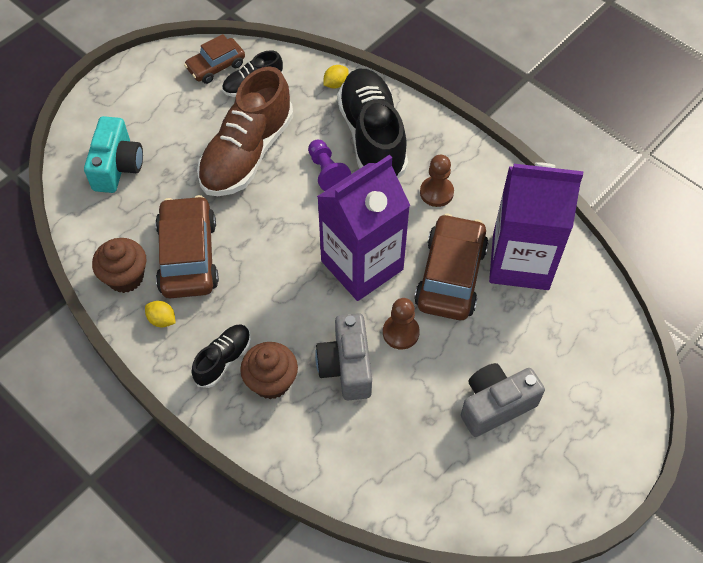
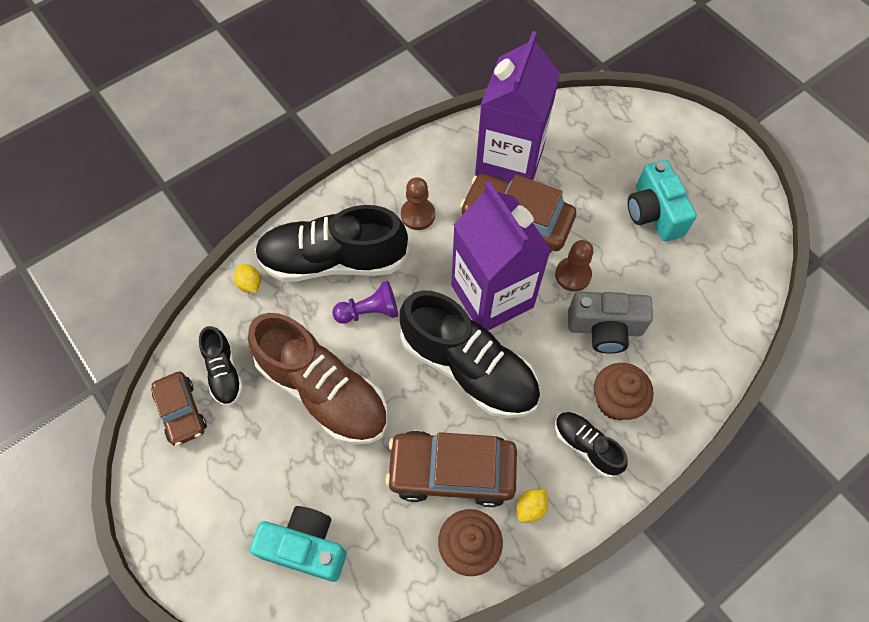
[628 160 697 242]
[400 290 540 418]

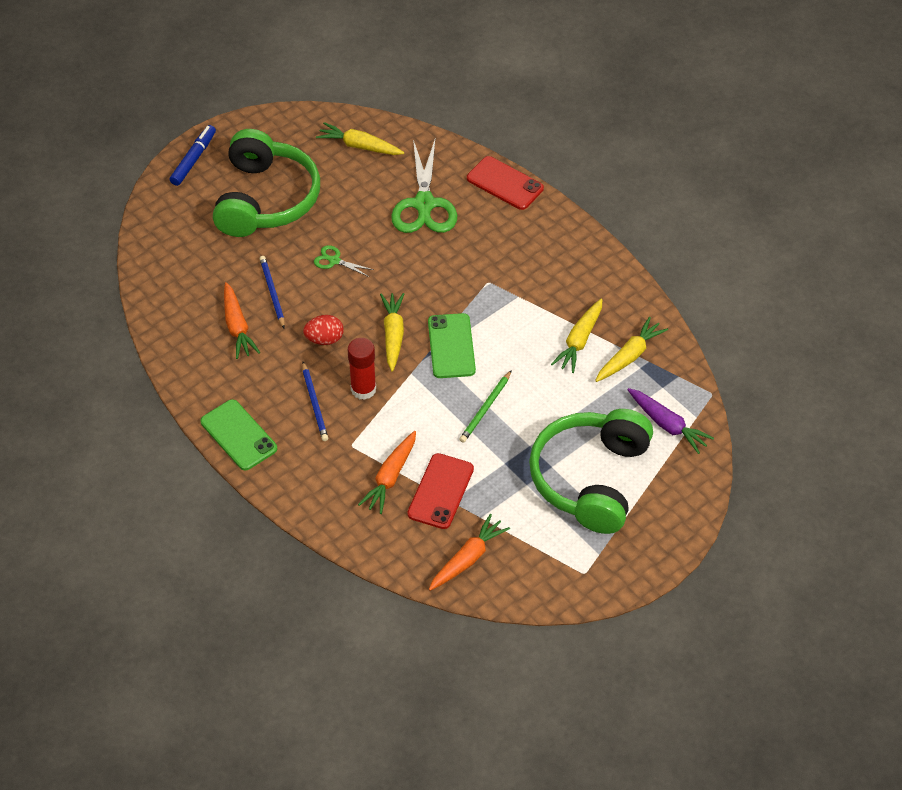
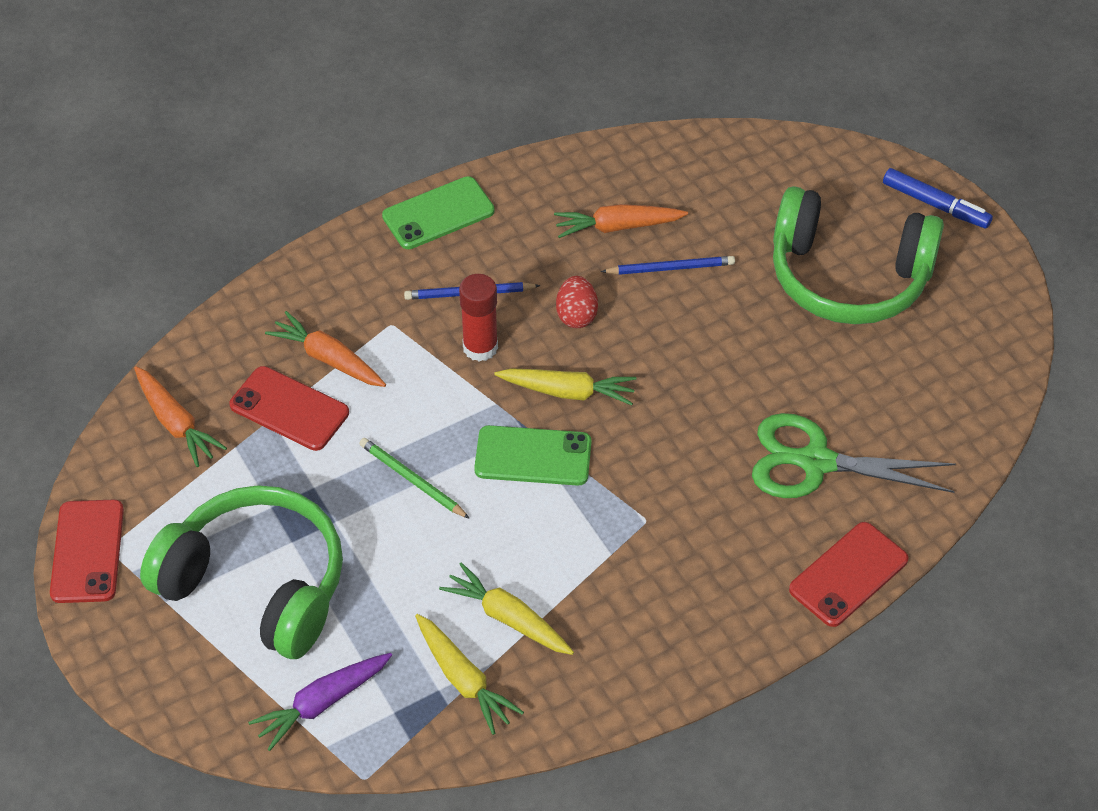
[314 245 374 277] (first image)
[316 122 404 155] (first image)
[50 500 124 603]

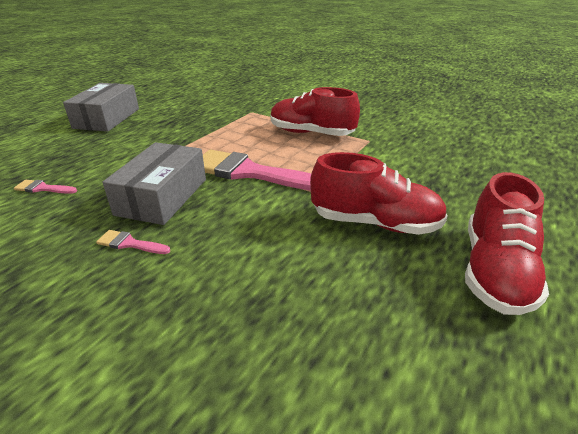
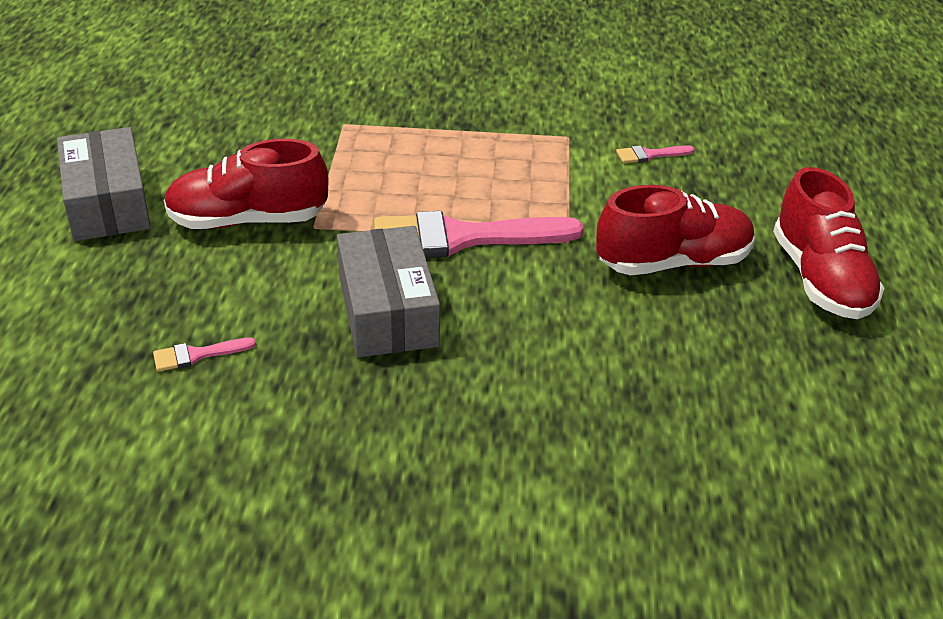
[616 145 695 163]
[164 139 328 229]

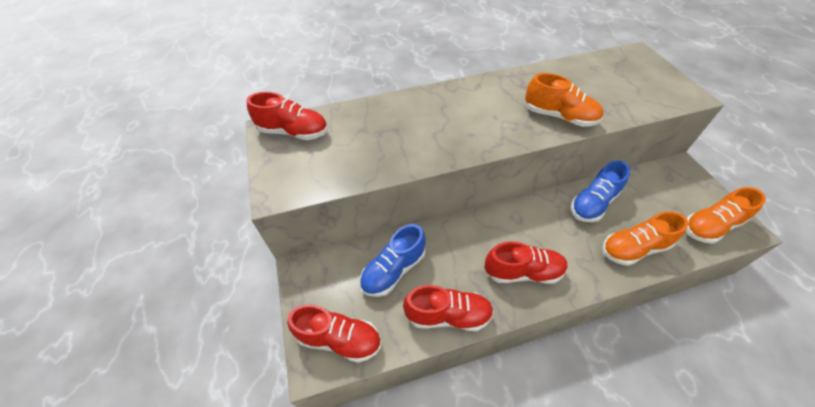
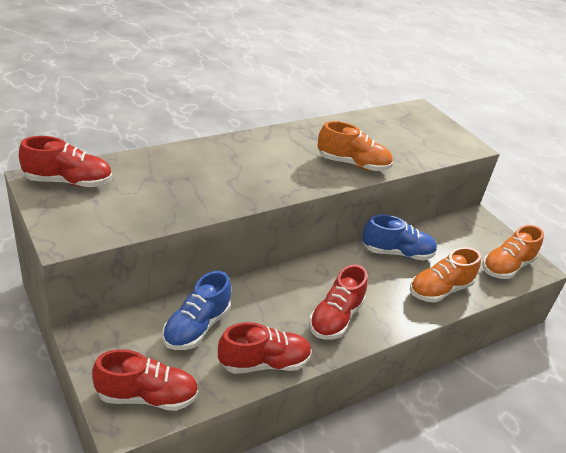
[309 264 368 340]
[362 215 437 260]

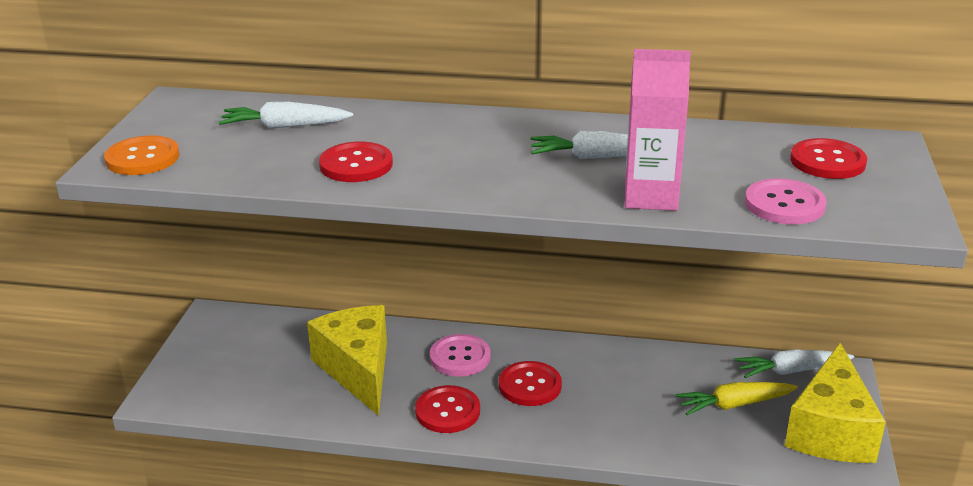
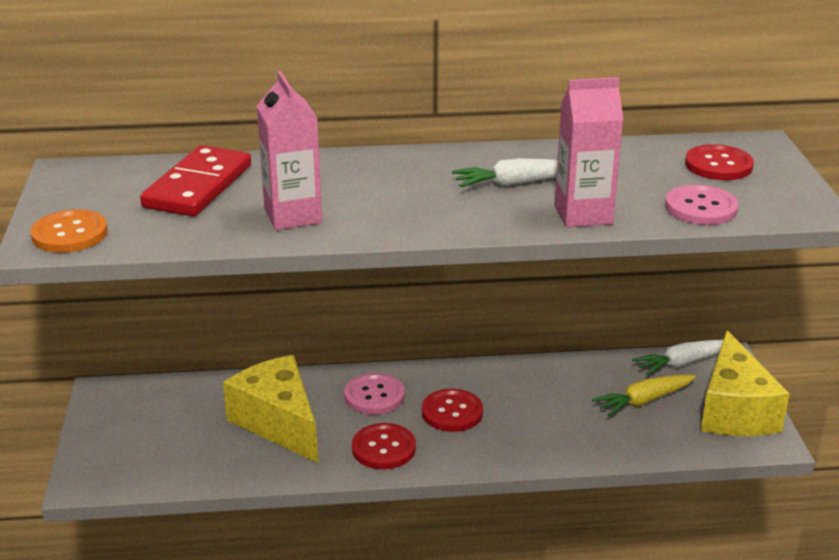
[140 145 251 216]
[257 71 322 230]

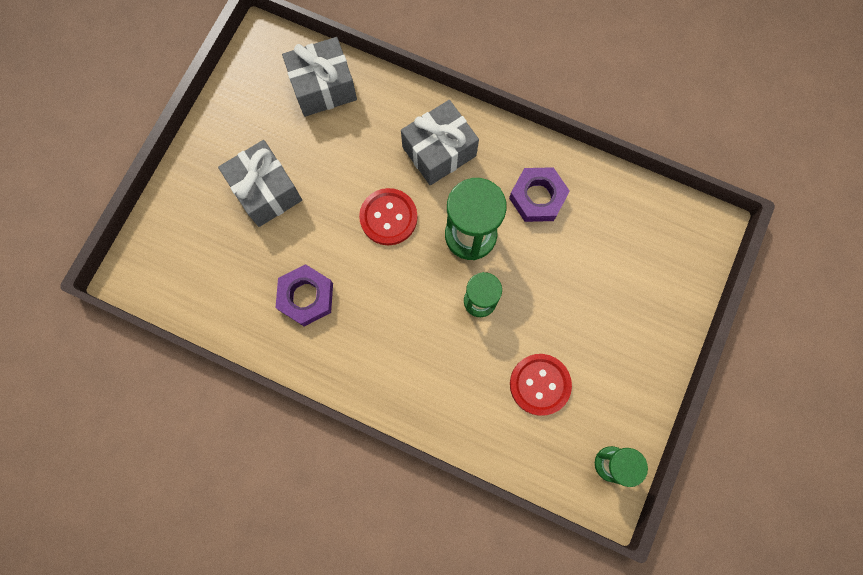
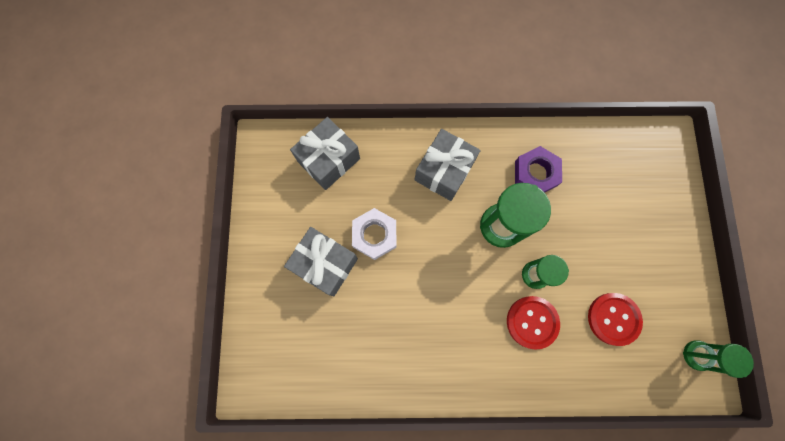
[275 264 333 327] (first image)
[507 296 560 350]
[352 208 396 260]

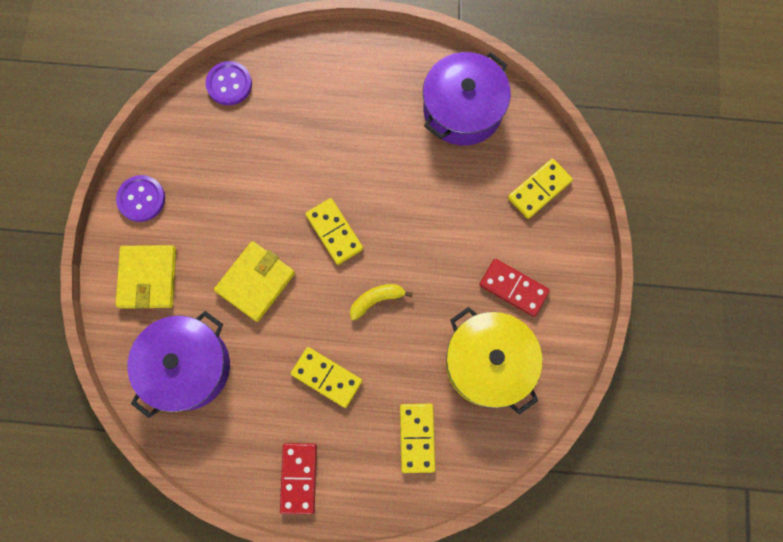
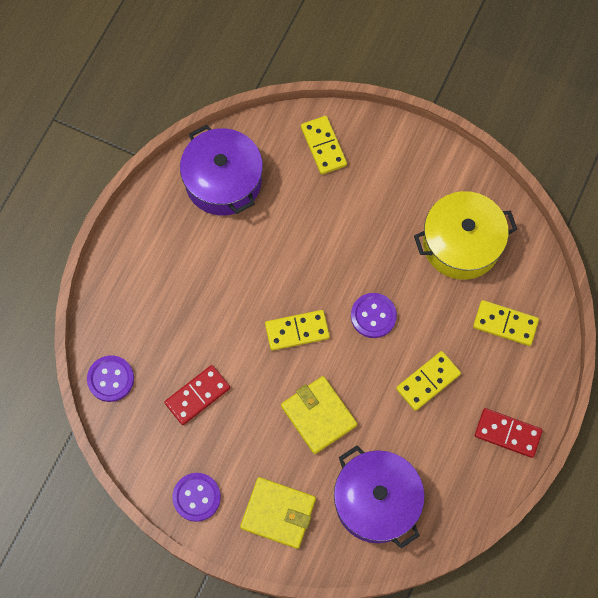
[351 293 397 338]
[164 365 230 425]

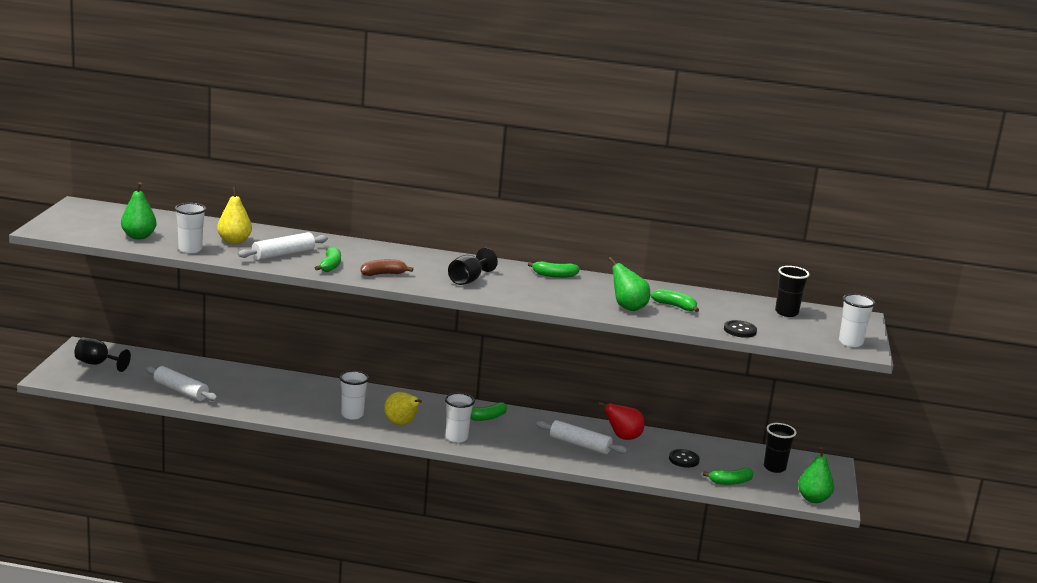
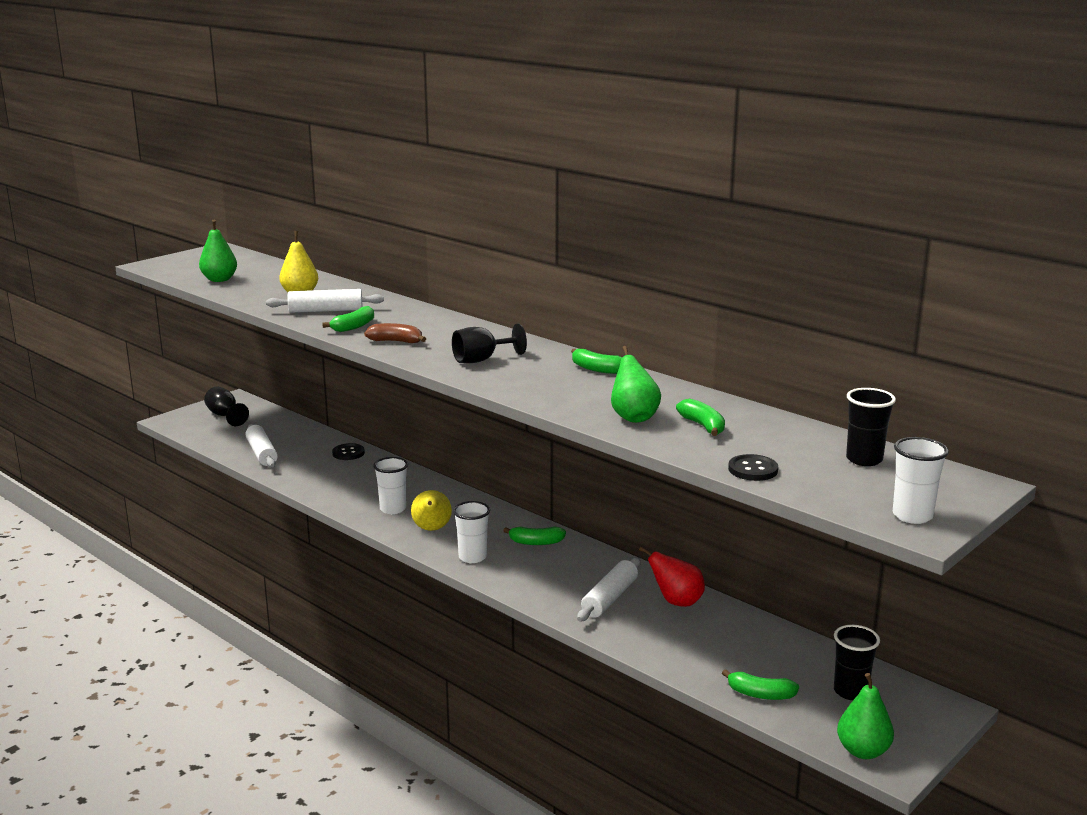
[175 203 206 253] (first image)
[577 557 641 621]
[332 443 365 460]

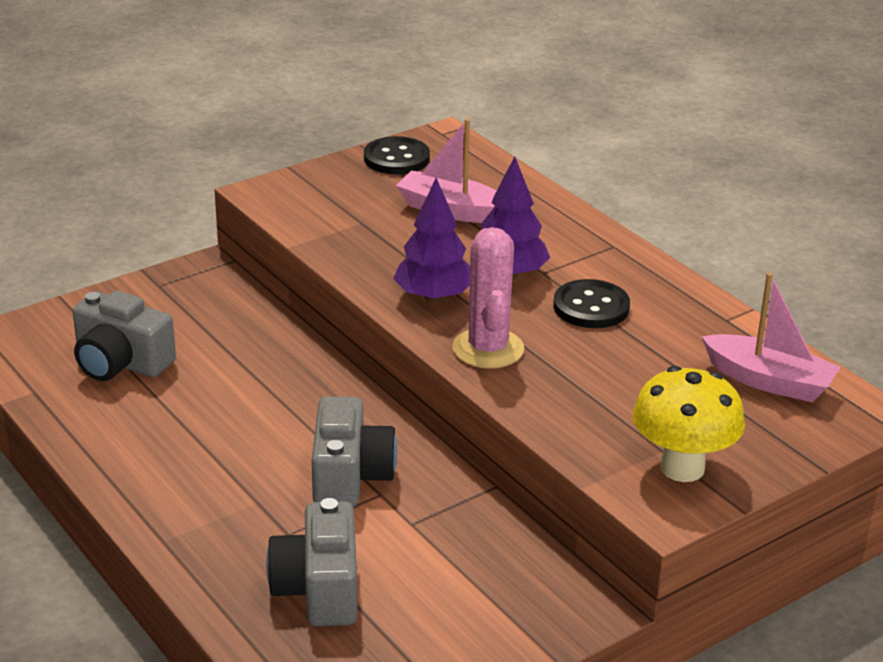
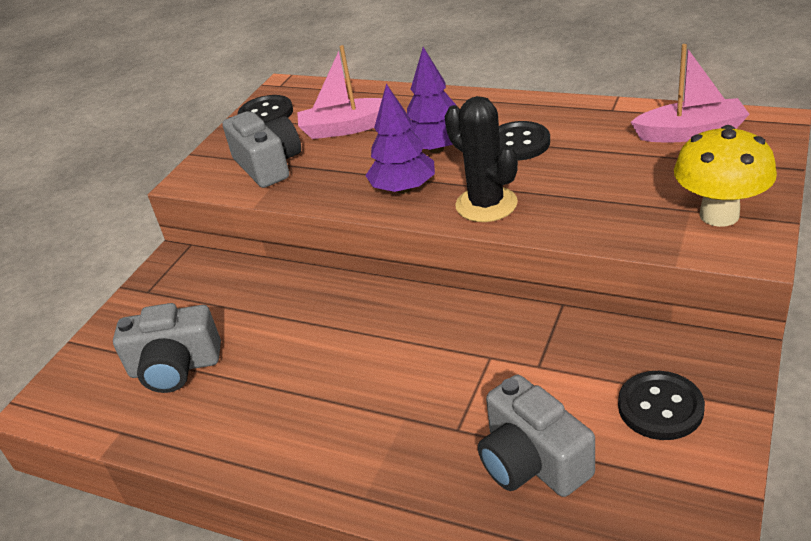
[222 111 301 188]
[444 96 518 222]
[618 371 705 440]

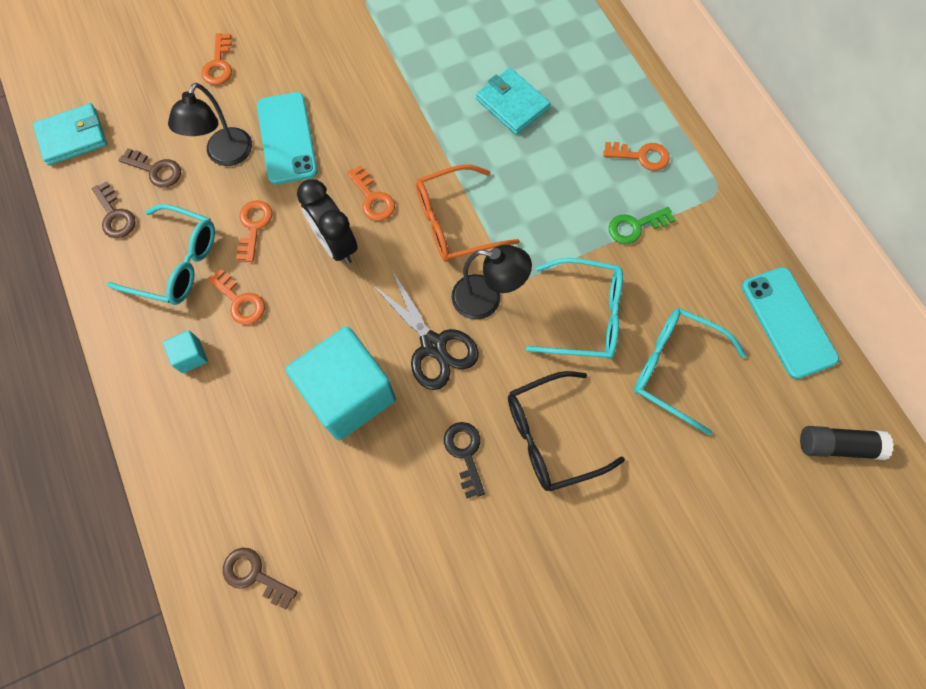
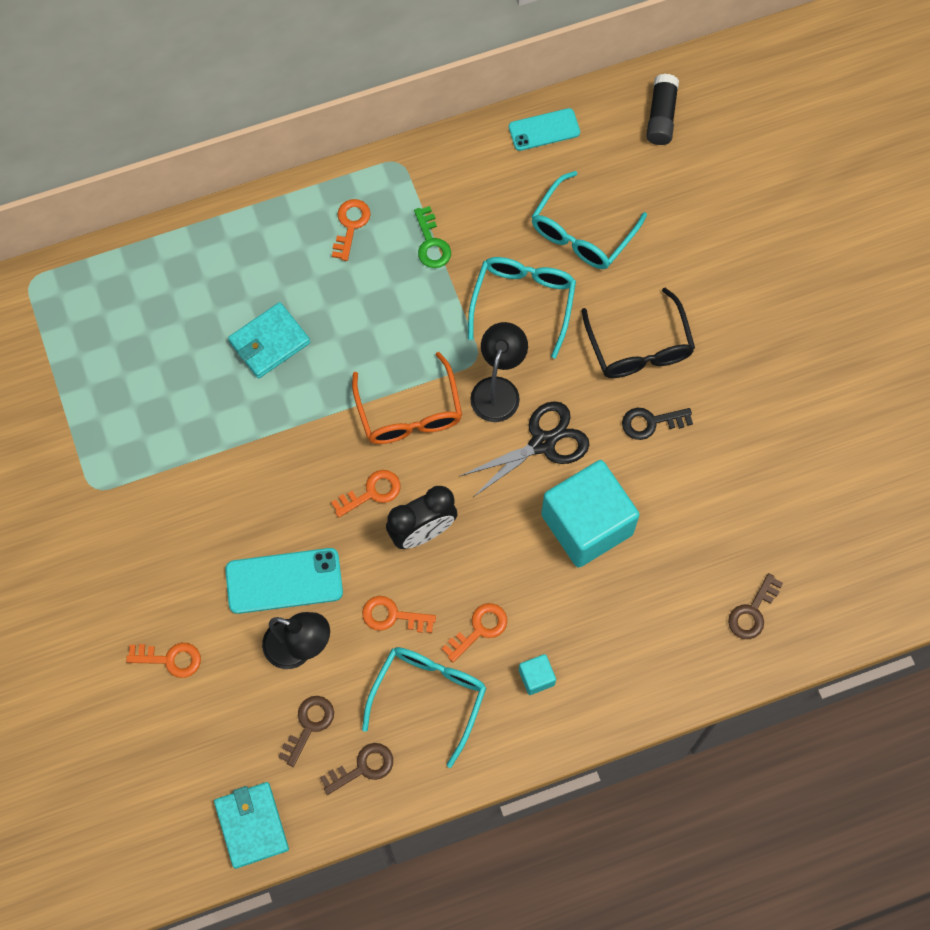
[509 108 580 151]

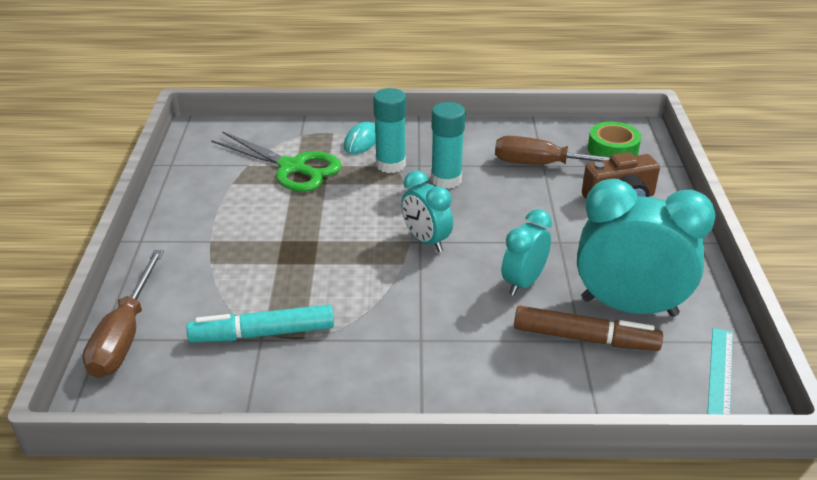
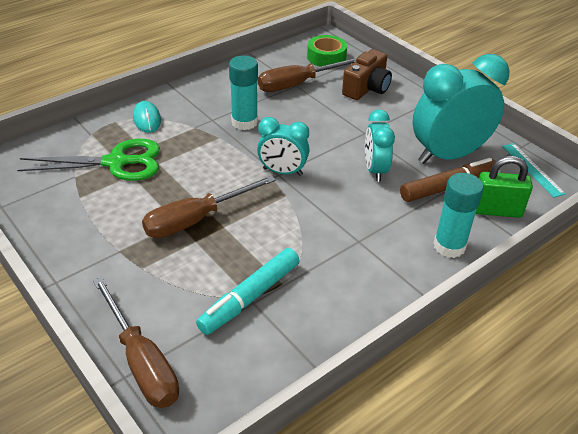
[434 173 484 258]
[142 175 276 238]
[475 156 533 218]

